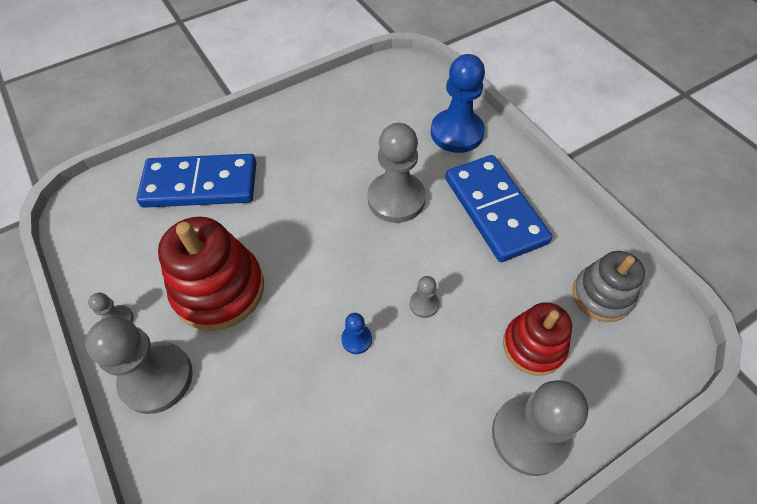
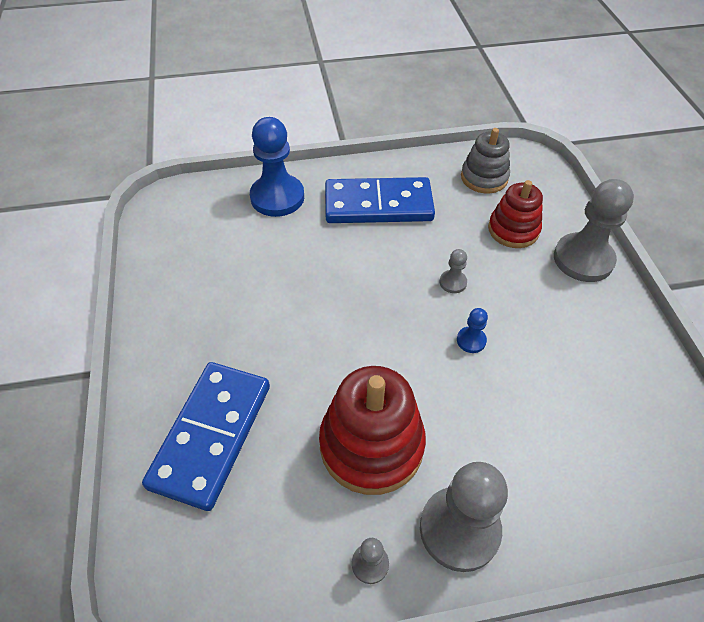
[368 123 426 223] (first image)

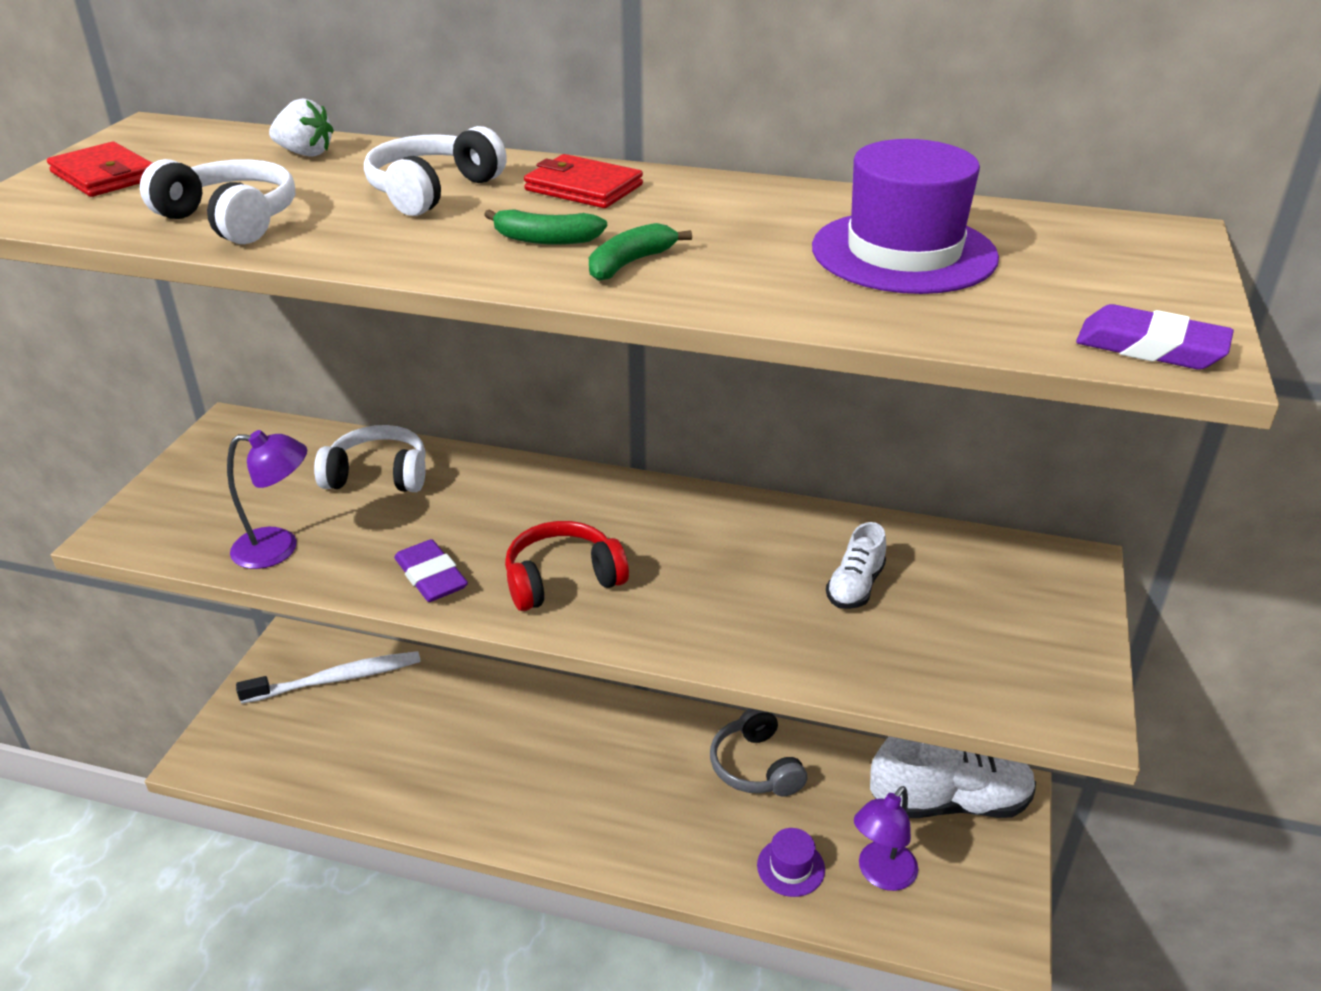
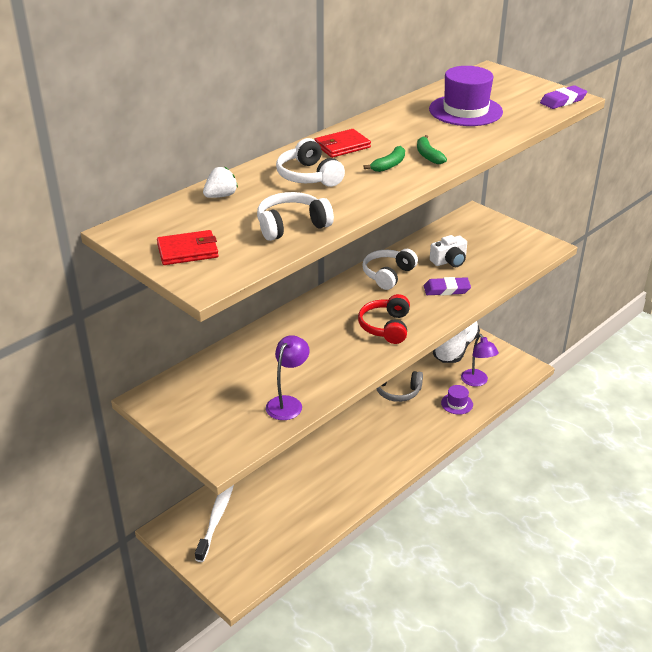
[362 249 418 290]
[424 277 471 295]
[430 235 467 267]

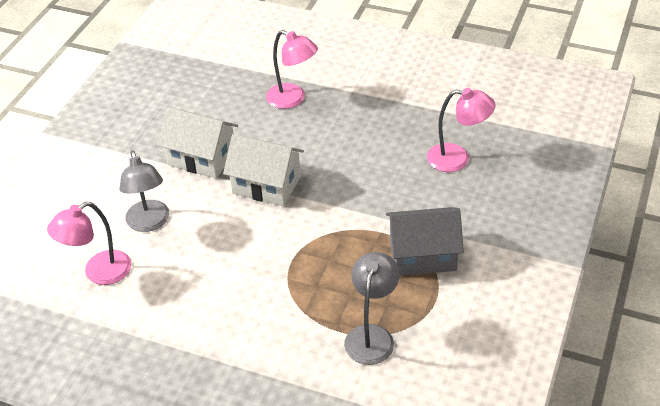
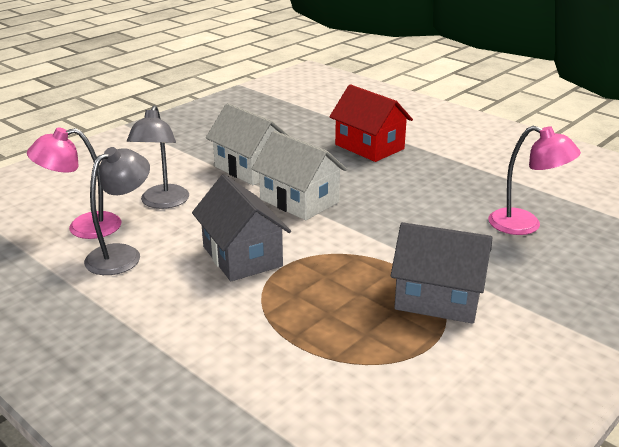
[329 84 413 162]
[84 147 150 275]
[192 174 291 281]

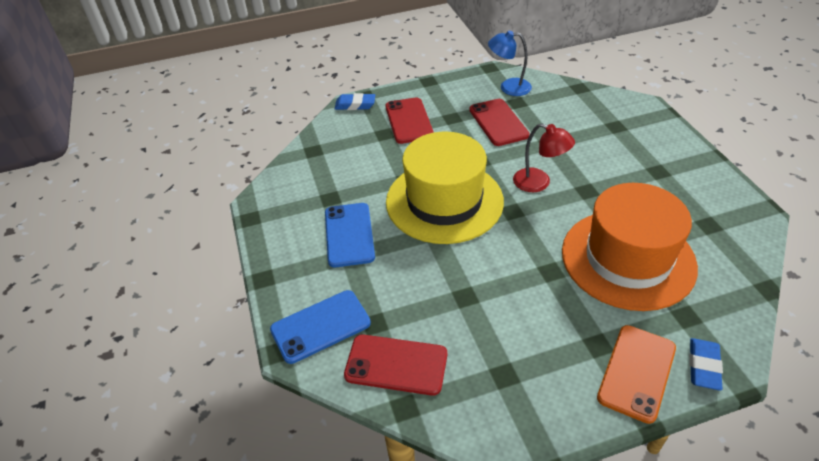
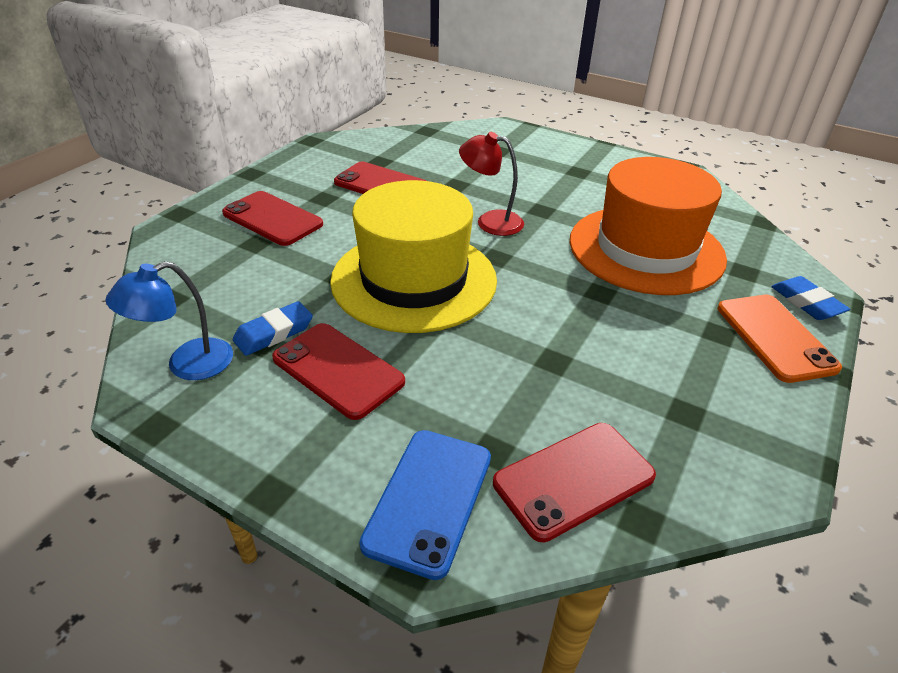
[272 323 405 420]
[233 301 313 356]
[105 261 233 380]
[459 132 524 236]

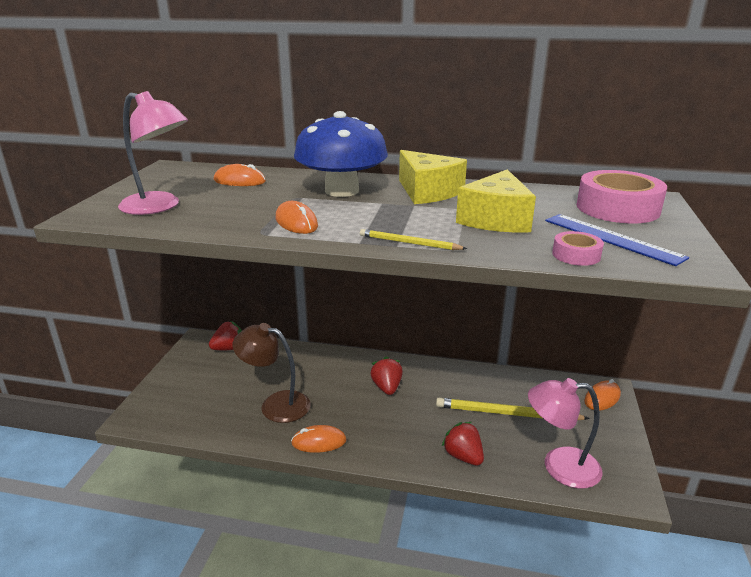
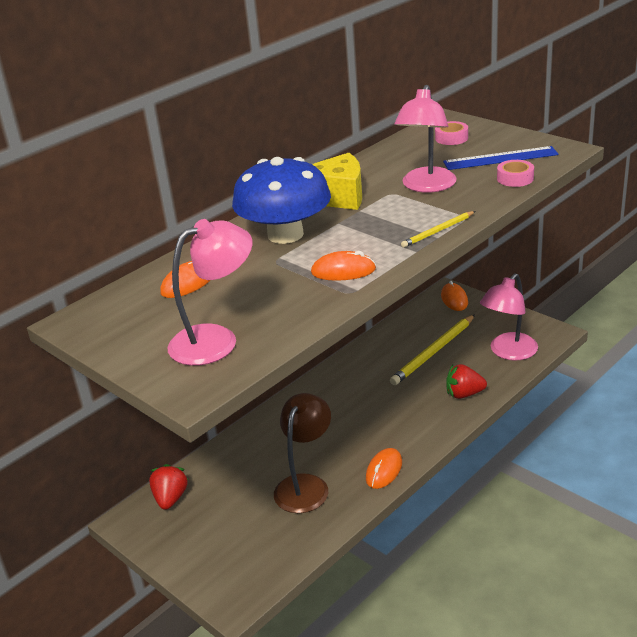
[274 393 331 513]
[370 356 403 395] (first image)
[394 85 457 193]
[435 121 468 145]

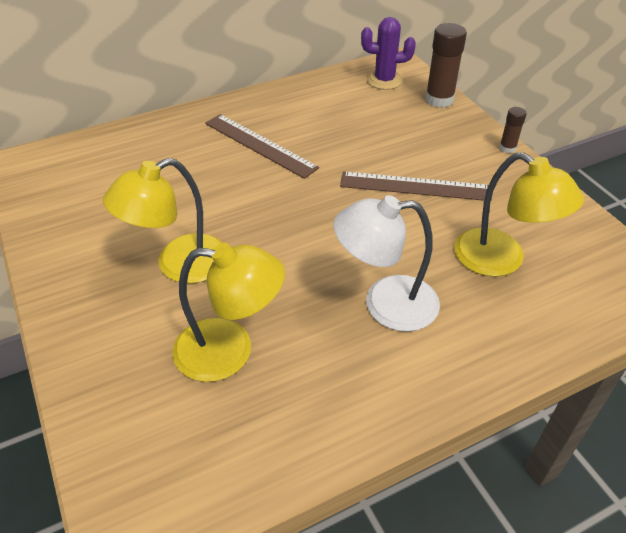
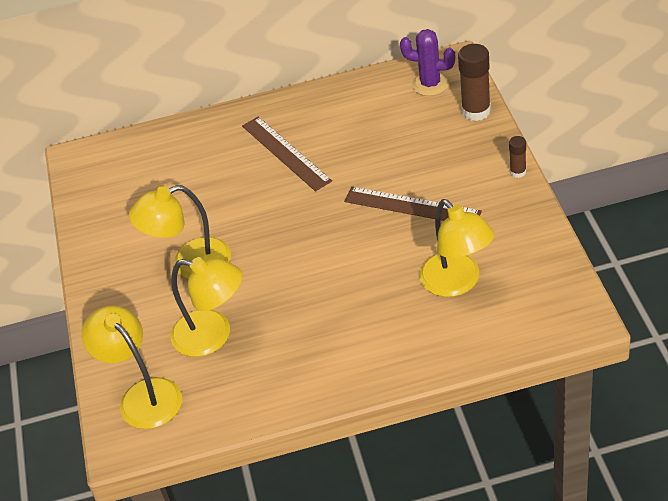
[333 195 440 332] (first image)
[81 306 182 429]

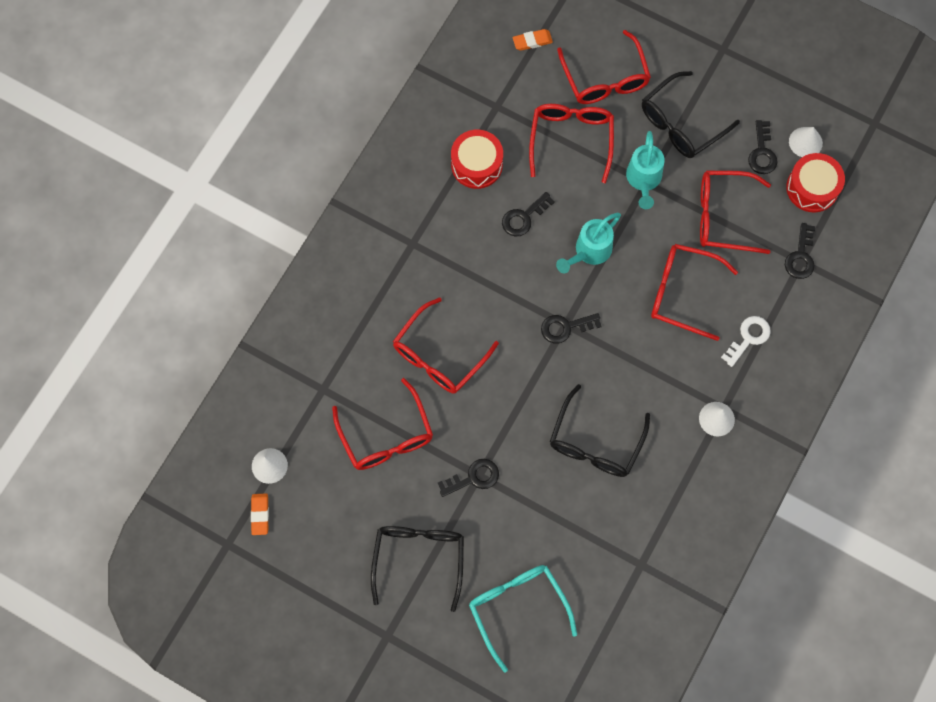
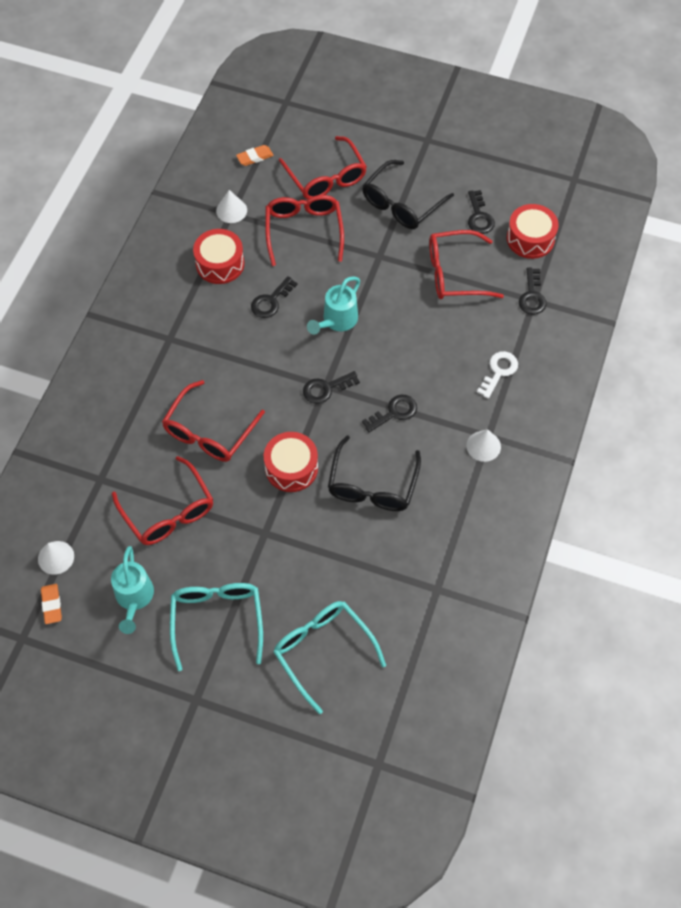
[170 583 263 671]
[362 395 417 432]
[111 546 154 634]
[651 244 738 341] (first image)
[216 190 247 223]
[264 432 318 492]

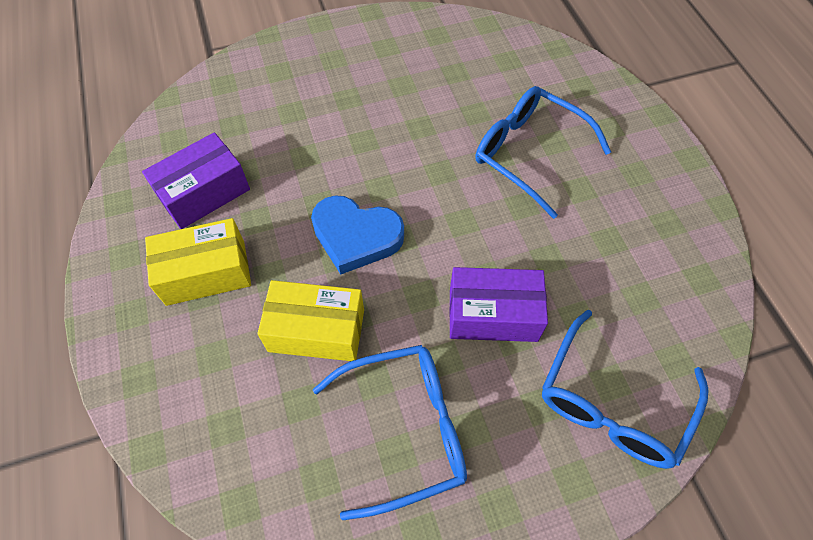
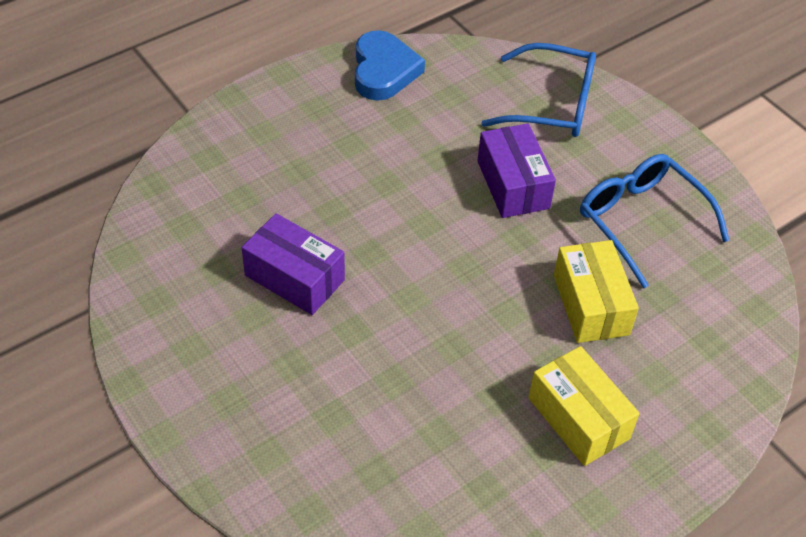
[241 213 345 315]
[355 30 425 101]
[476 86 611 219] (first image)

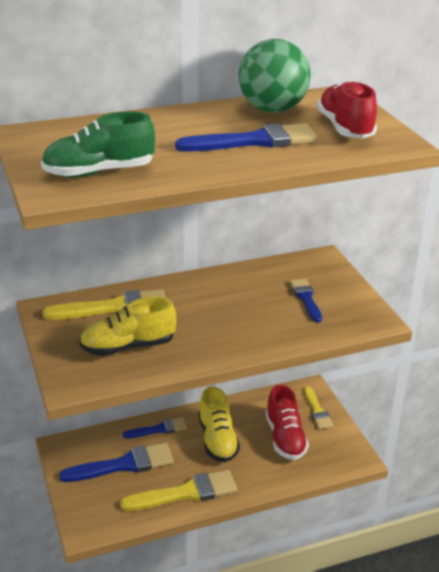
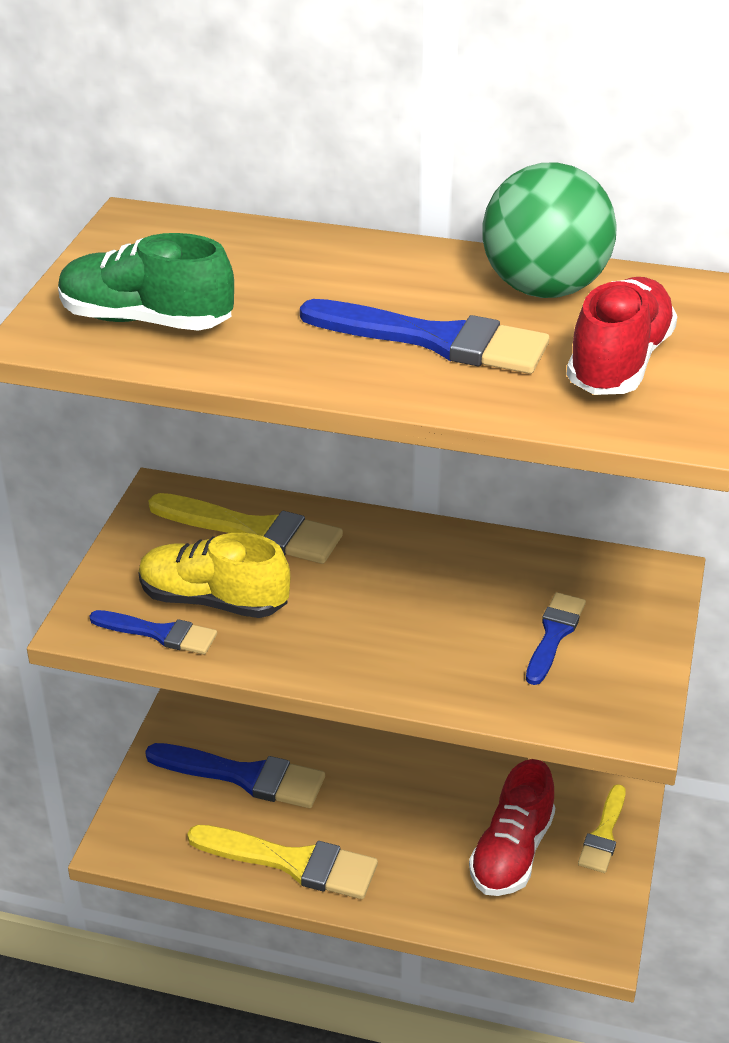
[90 610 217 654]
[198 387 240 462] (first image)

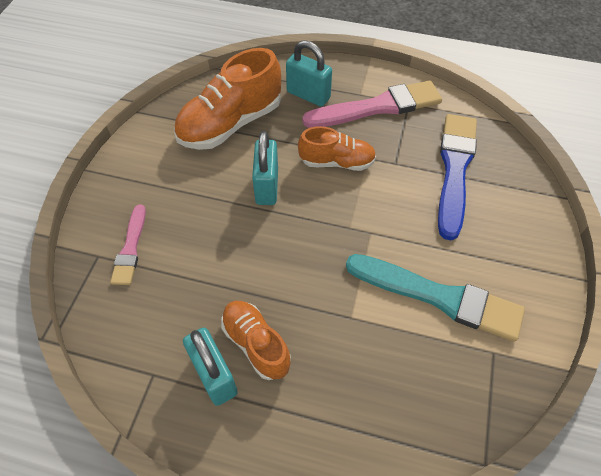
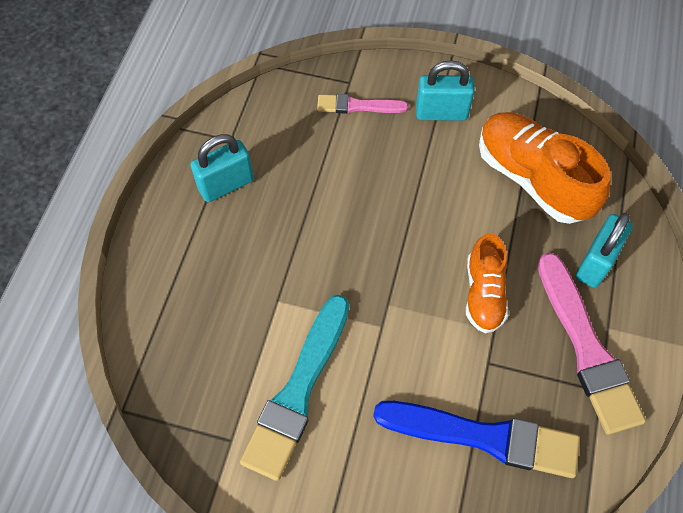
[221 301 291 380] (first image)
[416 60 475 121]

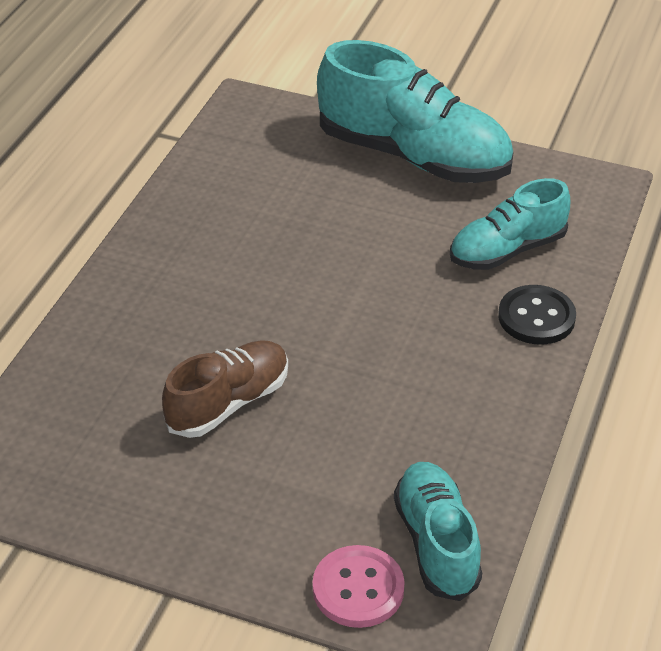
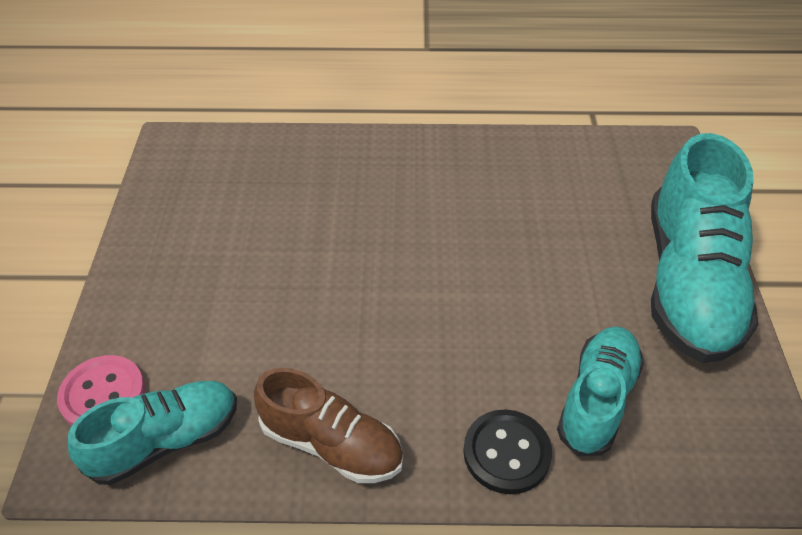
[254 368 403 483]
[557 326 644 456]

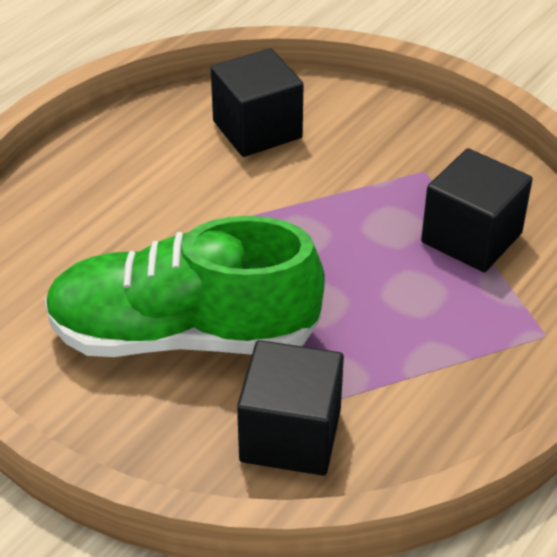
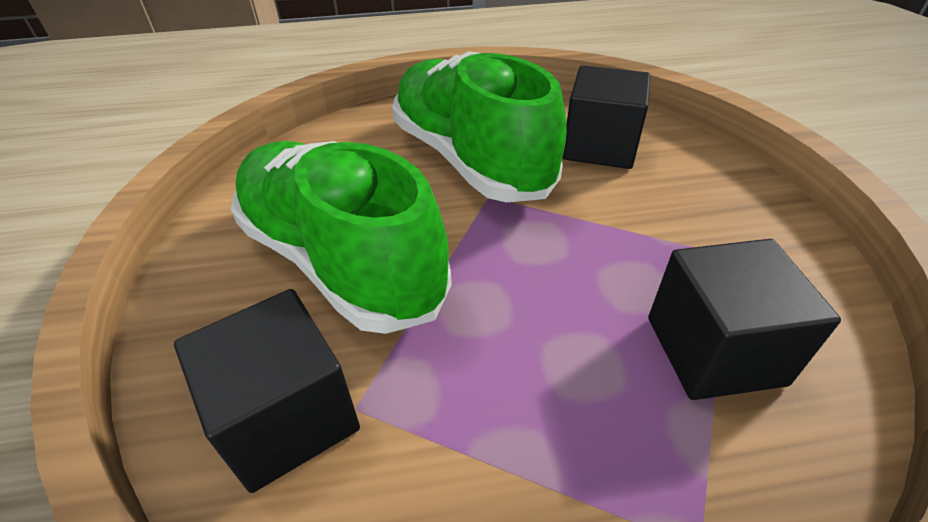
[392 51 567 202]

